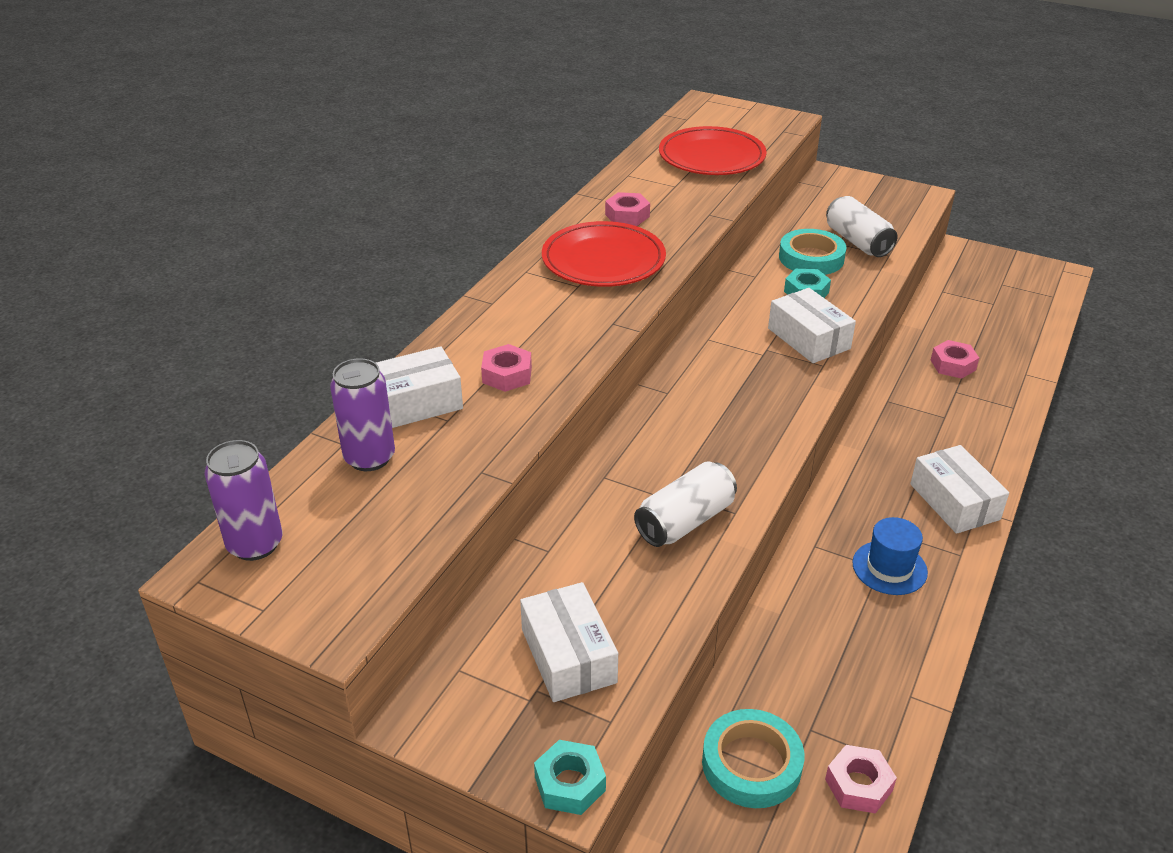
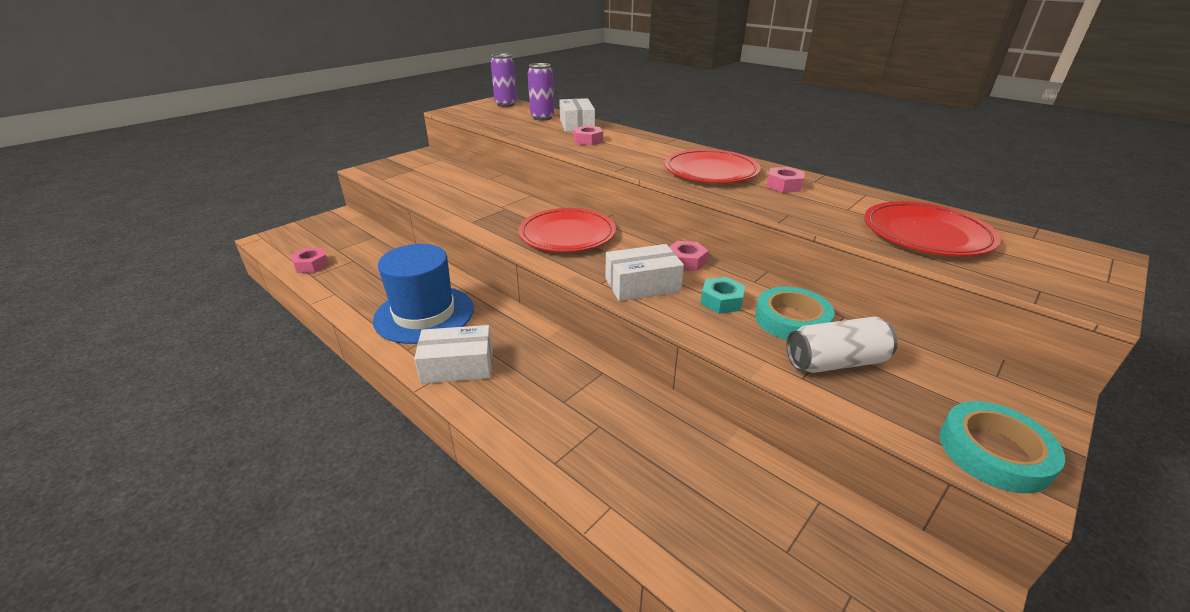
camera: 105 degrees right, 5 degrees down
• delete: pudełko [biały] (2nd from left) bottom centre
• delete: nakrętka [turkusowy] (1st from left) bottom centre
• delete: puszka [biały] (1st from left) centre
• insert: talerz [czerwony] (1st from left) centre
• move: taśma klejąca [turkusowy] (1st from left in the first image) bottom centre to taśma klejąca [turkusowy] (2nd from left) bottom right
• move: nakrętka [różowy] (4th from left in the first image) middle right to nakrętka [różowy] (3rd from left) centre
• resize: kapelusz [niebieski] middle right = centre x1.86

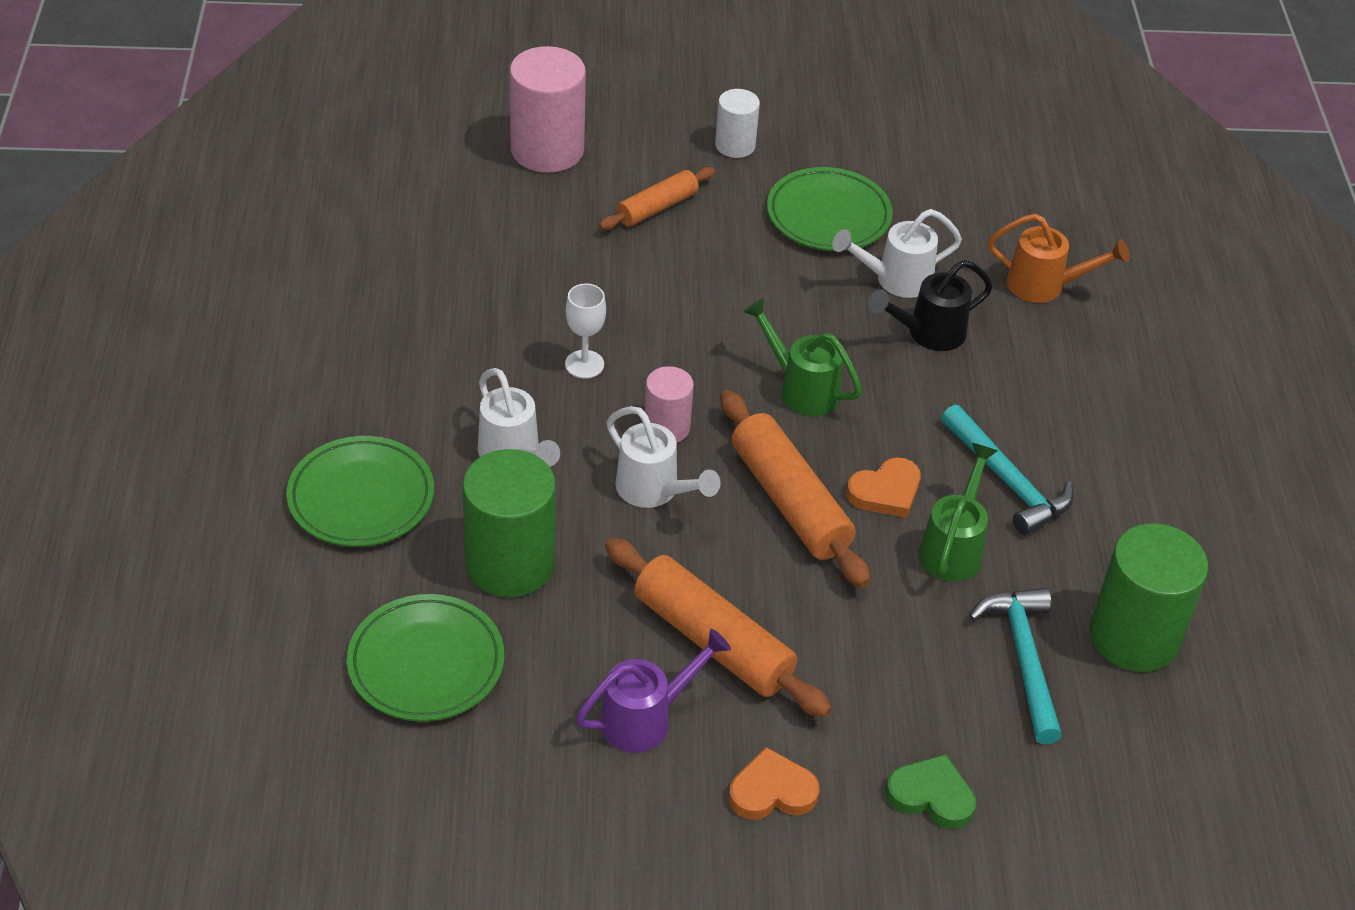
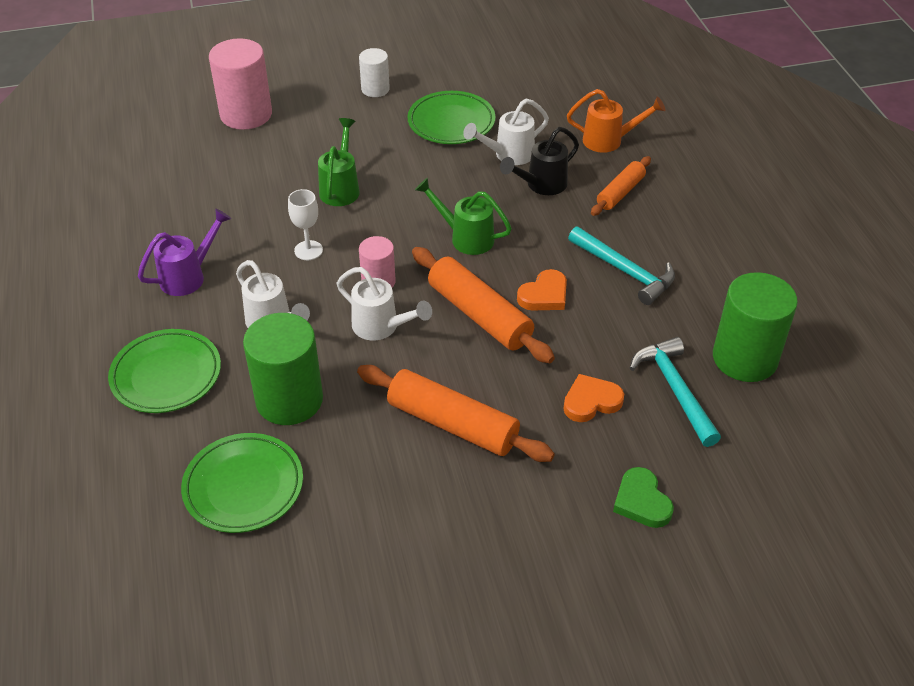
camera: 10 degrees left, 0 degrees up
• move: konewka [fioletowy] bottom centre to middle left
• move: wałek do ciasta [pomarańczowy] (1st from left in the first image) top centre to wałek do ciasta [pomarańczowy] (3rd from left) top right
• move: serce [pomarańczowy] (1st from left in the first image) bottom centre to serce [pomarańczowy] (2nd from left) centre
• move: konewka [zielony] (2nd from left in the first image) middle right to konewka [zielony] (1st from left) top centre
• rotate: serce [zielony] bottom right = bottom right 120 degrees counterclockwise

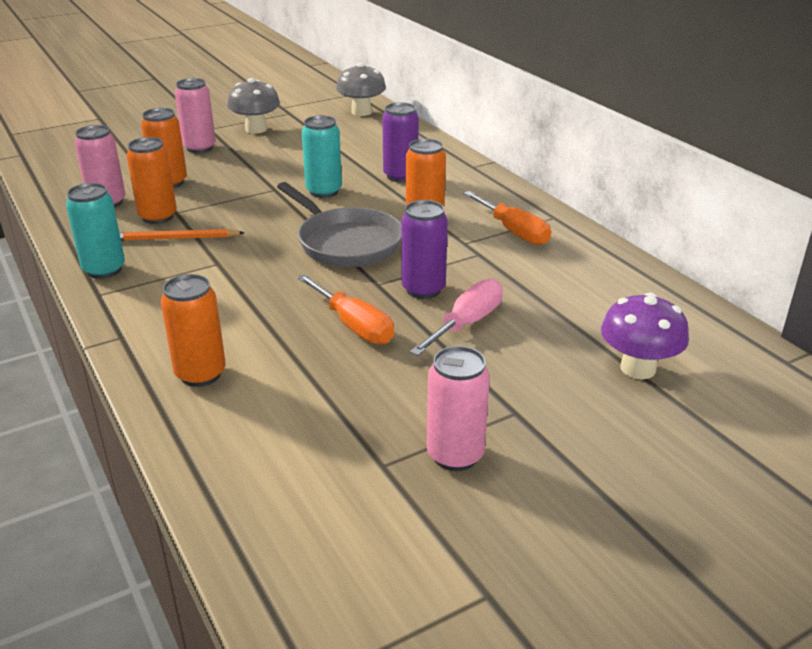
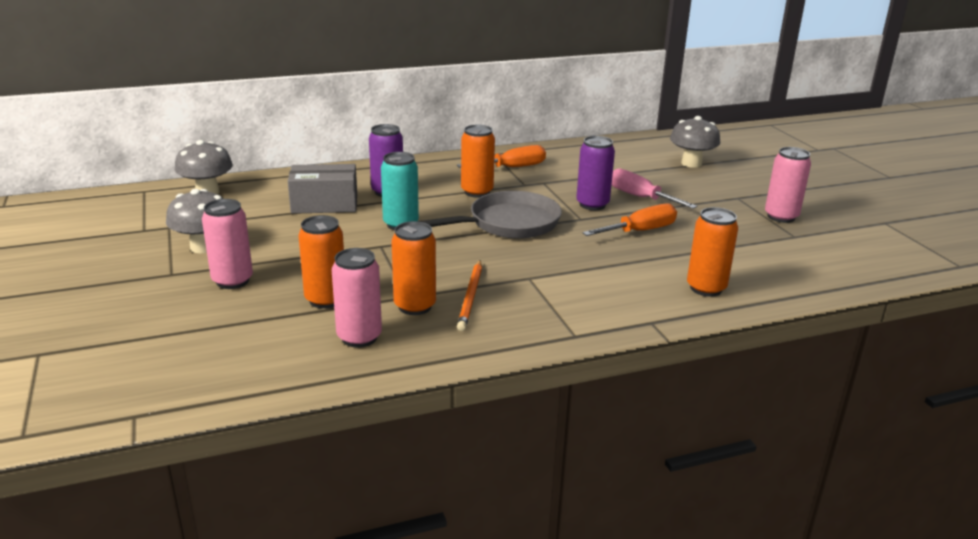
camera: 80 degrees left, 5 degrees down
• delete: puszka [turkusowy] (1st from left) middle left
• insert: pudełko [szary] middle left
• recolor: grzyb [fioletowy] middle right to grzyb [szary] (3rd from left) top right

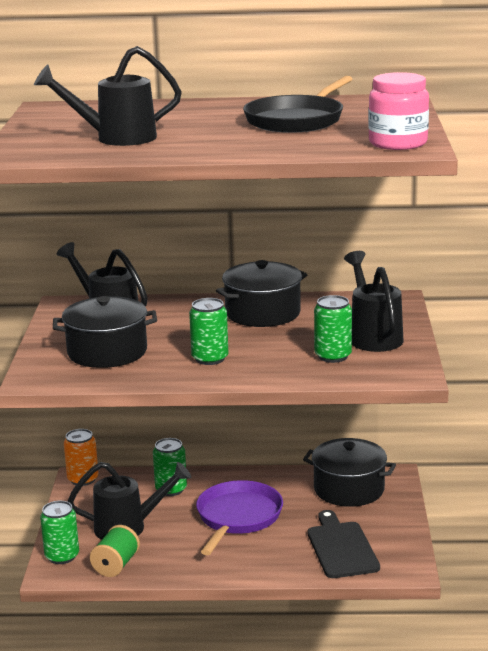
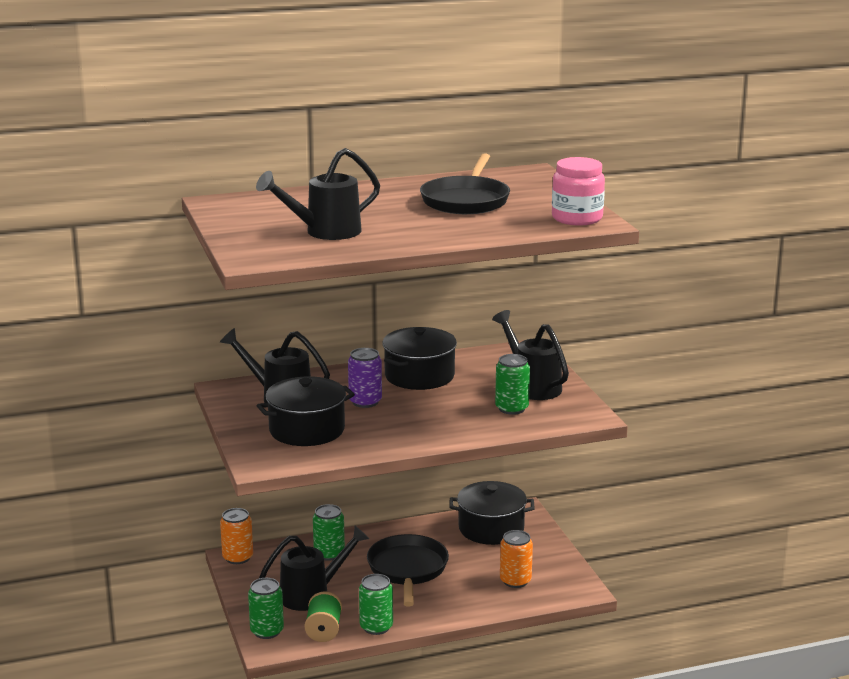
camera: 20 degrees left, 0 degrees up
• insert: puszka [fioletowy] centre
• move: puszka [zielony] (3rd from left) centre to bottom centre
• replace: deska do krojenia [czarny] bottom right to puszka [pomarańczowy] (2nd from left) bottom centre
• recolor: patelnia [fioletowy] bottom centre to patelnia [czarny] (1st from left) bottom centre

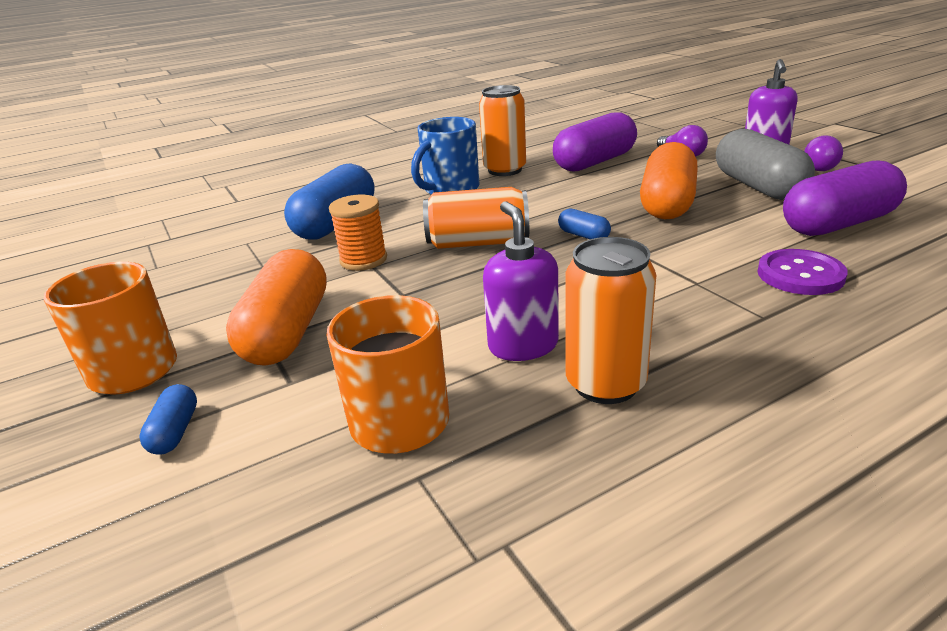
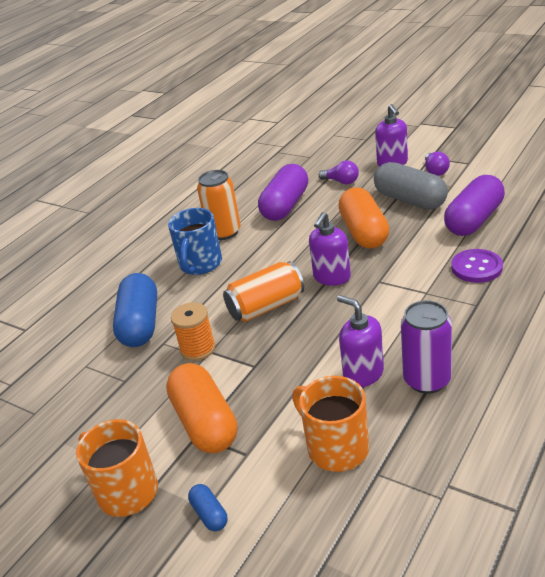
camera: 25 degrees left, 5 degrees up
• replace: kapsułka [niebieski] (3rd from left) centre to dozownik mydła [fioletowy] (1st from left) centre
• recolor: puszka [pomarańczowy] (3rd from left) centre to puszka [fioletowy] middle right

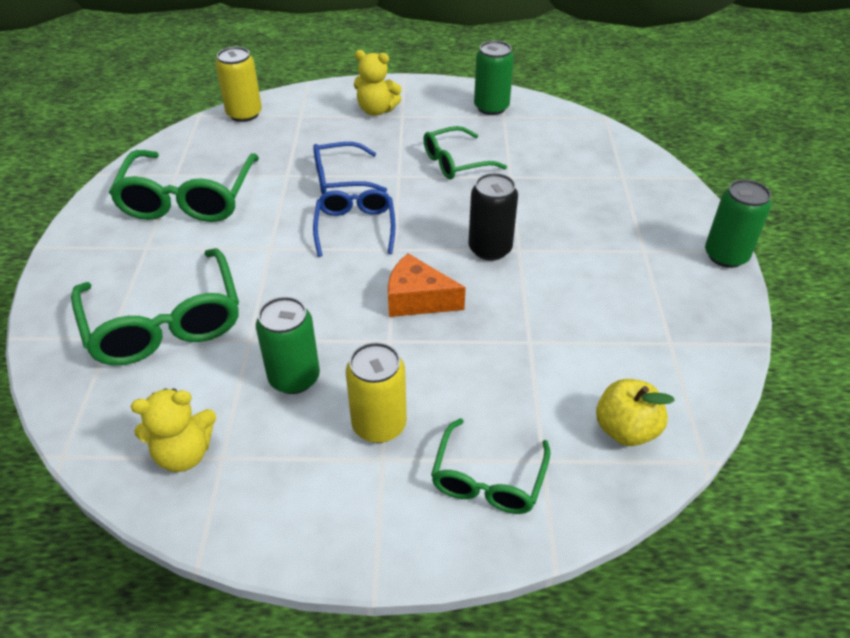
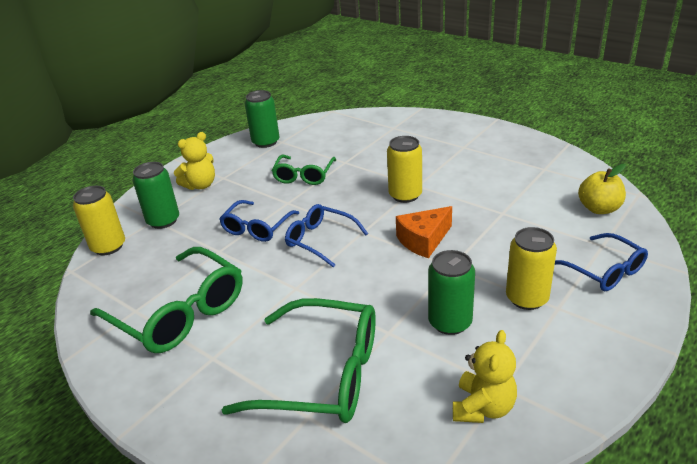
camera: 50 degrees left, 10 degrees down
• move: puszka [zielony] (3rd from left in the first image) middle right to puszka [zielony] (1st from left) middle left
• recolor: okulary [zielony] (4th from left) bottom centre to okulary [niebieski] (3rd from left) middle right
• recolor: puszka [czarny] centre to puszka [żółty] (2nd from left) centre

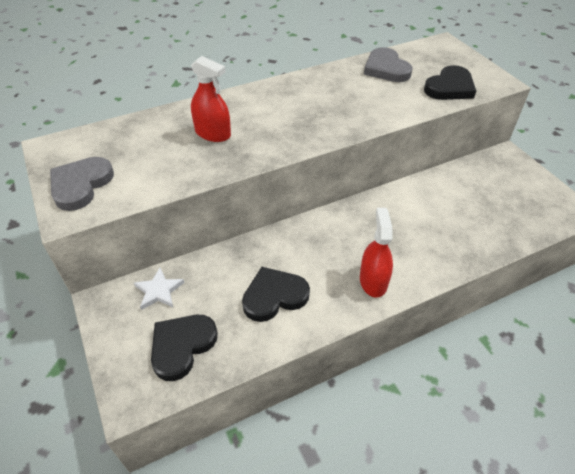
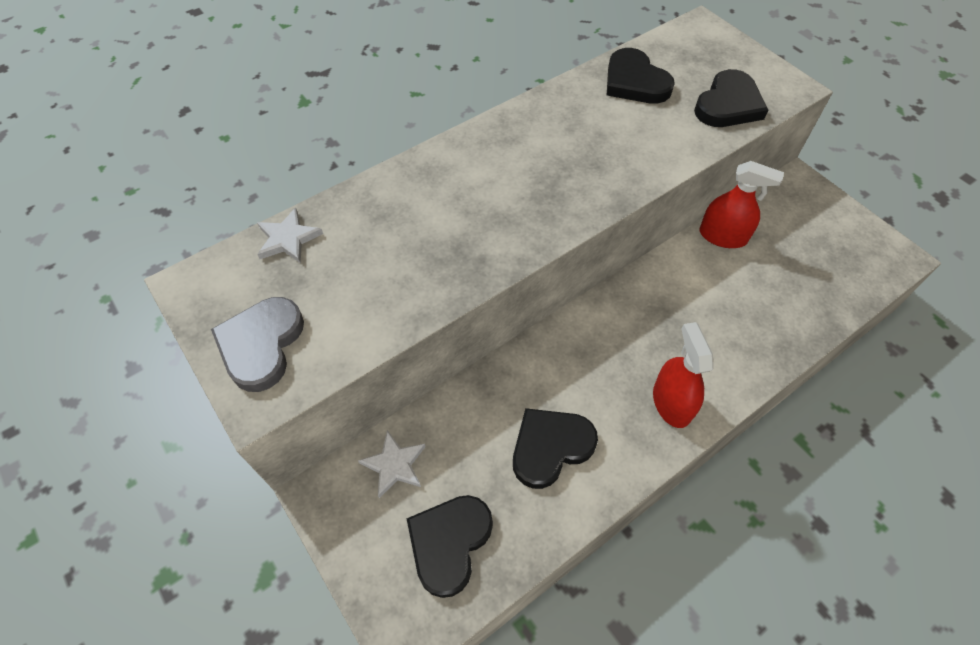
camera: 10 degrees left, 10 degrees up
• insert: gwiazda [biały] (1st from left) middle left
• move: spryskiwacz [czerwony] (1st from left in the first image) top centre to spryskiwacz [czerwony] (2nd from left) top right
• recolor: serce [szary] (2nd from left) top right to serce [czarny] (3rd from left) top centre

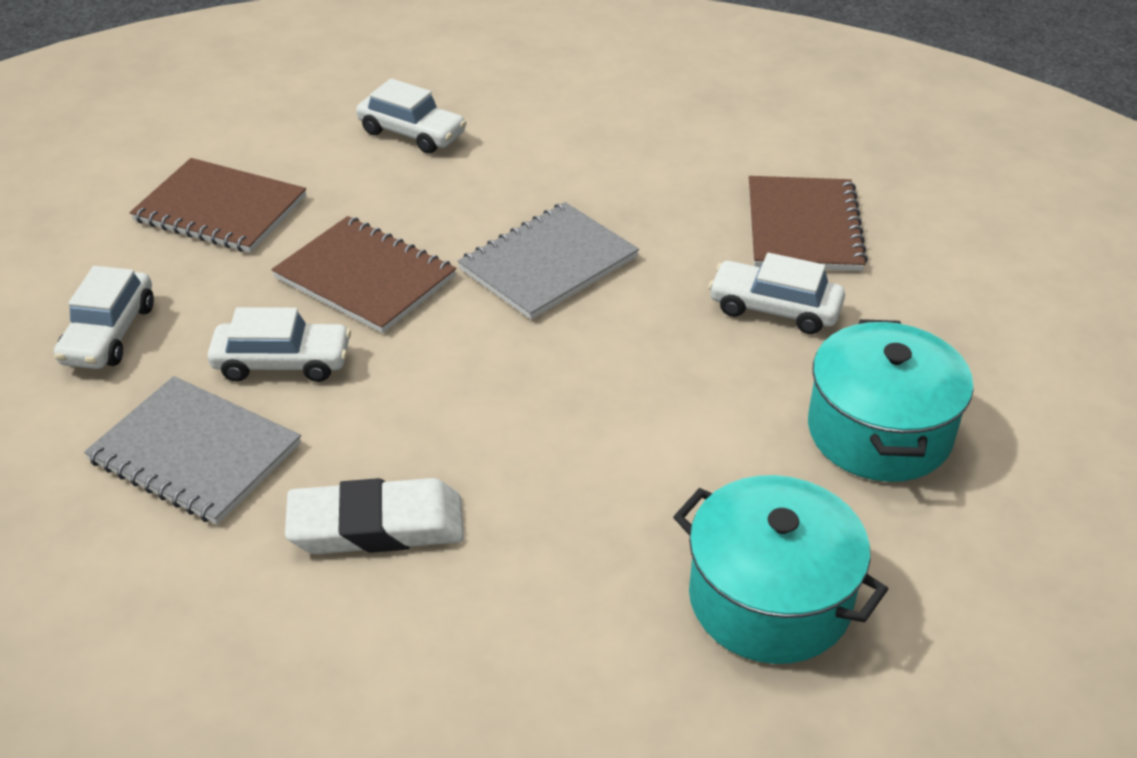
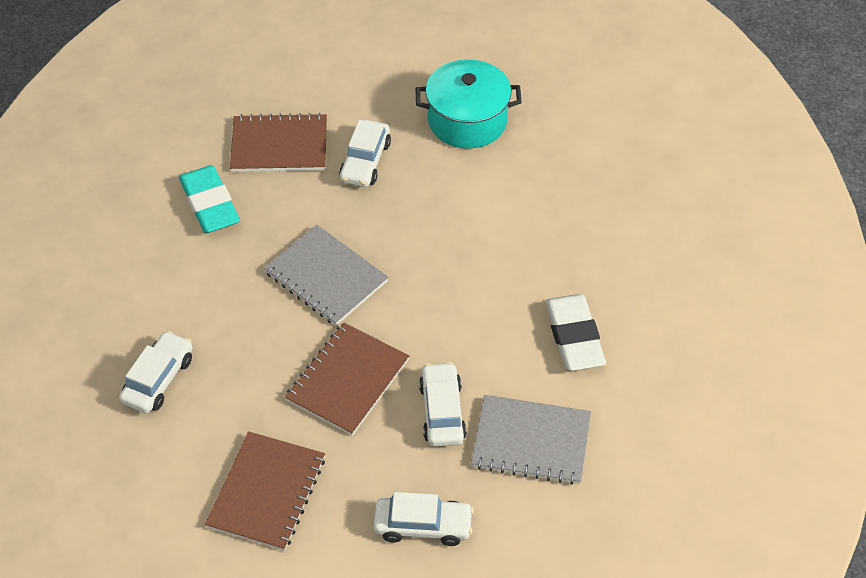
camera: 95 degrees left, 10 degrees up
• delete: garnek [turkusowy] (1st from left) bottom right
• insert: gumka do mazania [turkusowy] middle left
• rotate: zeszyt [szary] (1st from left in the first image) middle left = bottom centre 75 degrees clockwise

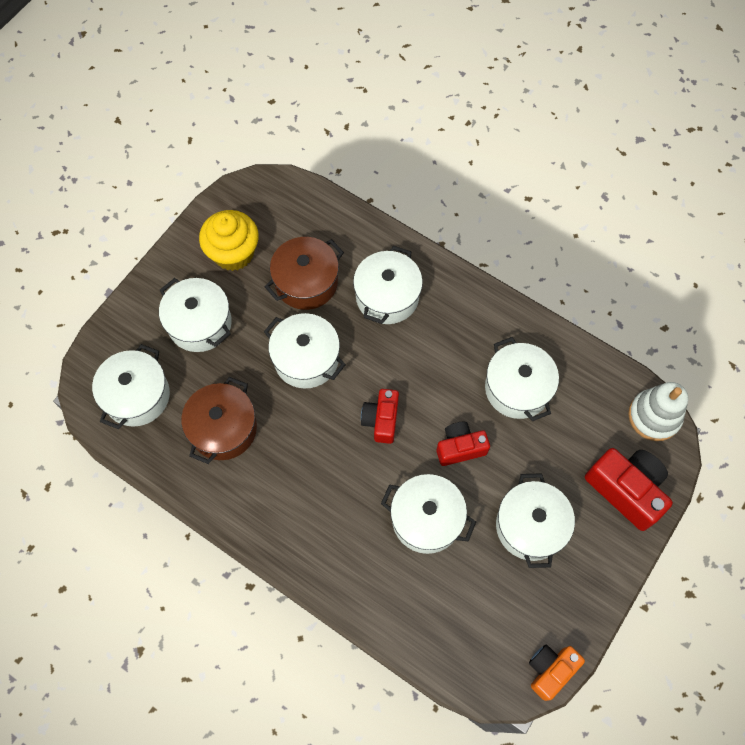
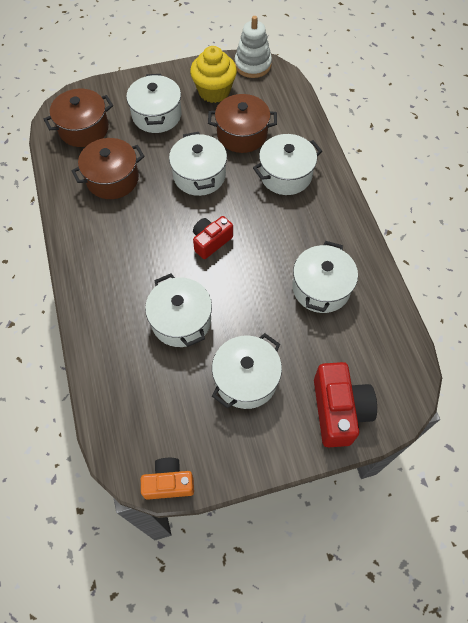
camera: 40 degrees right, 5 degrees down
• delete: aparat fotograficzny [czerwony] (2nd from left) centre
• move: zabawka nakładanka [biały] middle right to top centre
• recolor: garnek [biały] (1st from left) middle left to garnek [brązowy] (1st from left) top left

